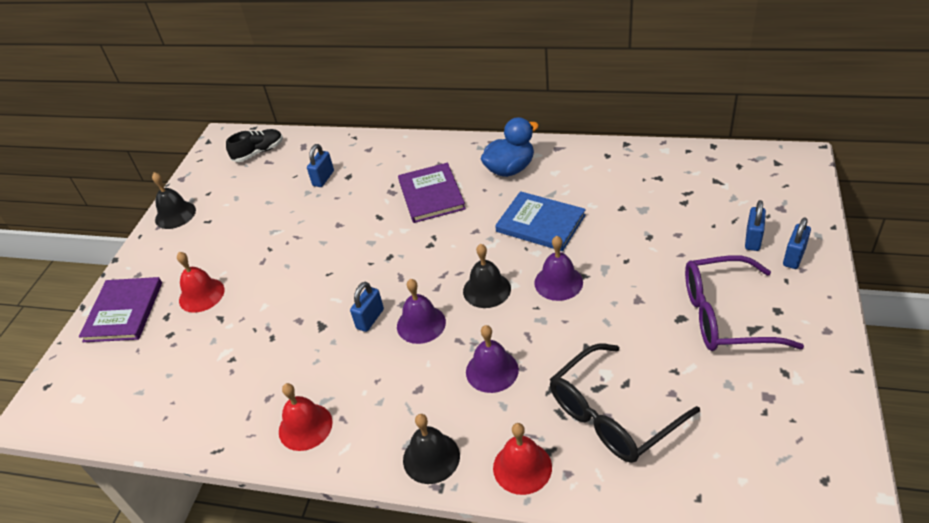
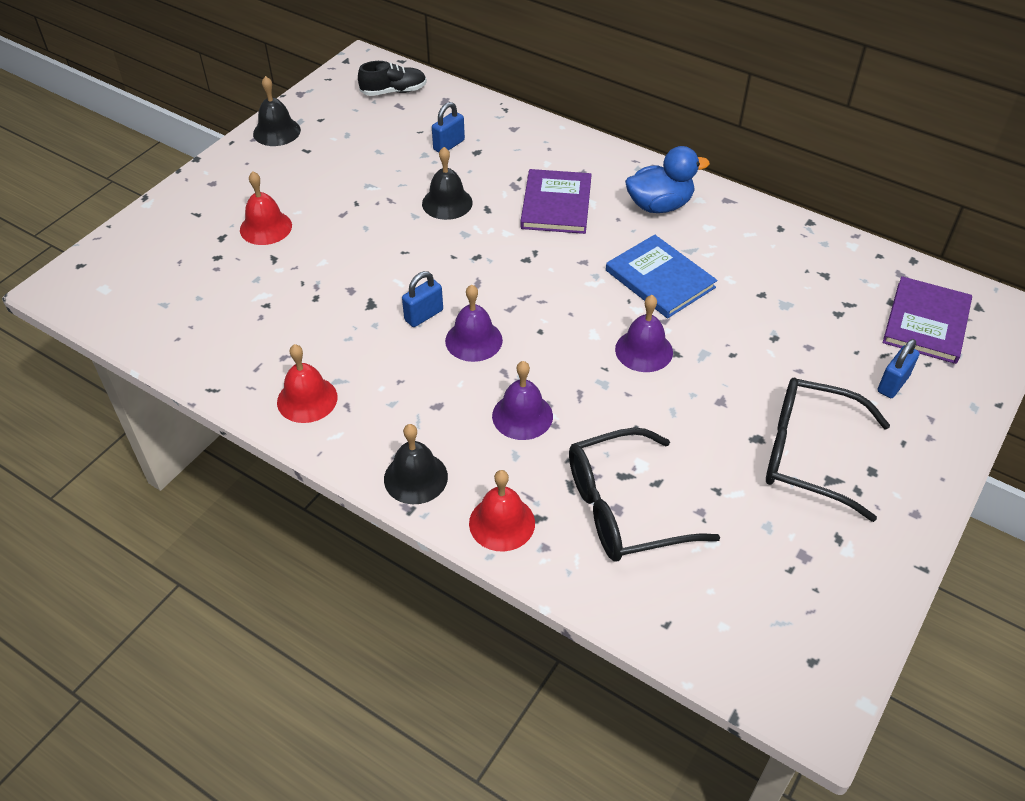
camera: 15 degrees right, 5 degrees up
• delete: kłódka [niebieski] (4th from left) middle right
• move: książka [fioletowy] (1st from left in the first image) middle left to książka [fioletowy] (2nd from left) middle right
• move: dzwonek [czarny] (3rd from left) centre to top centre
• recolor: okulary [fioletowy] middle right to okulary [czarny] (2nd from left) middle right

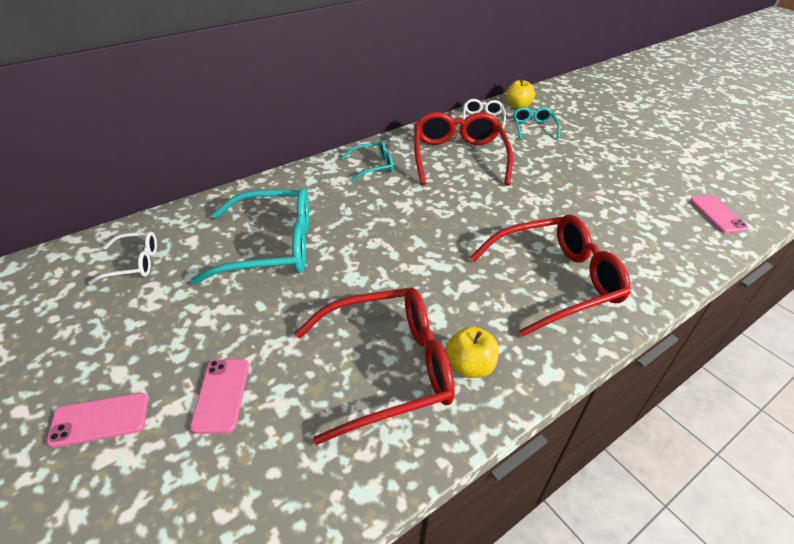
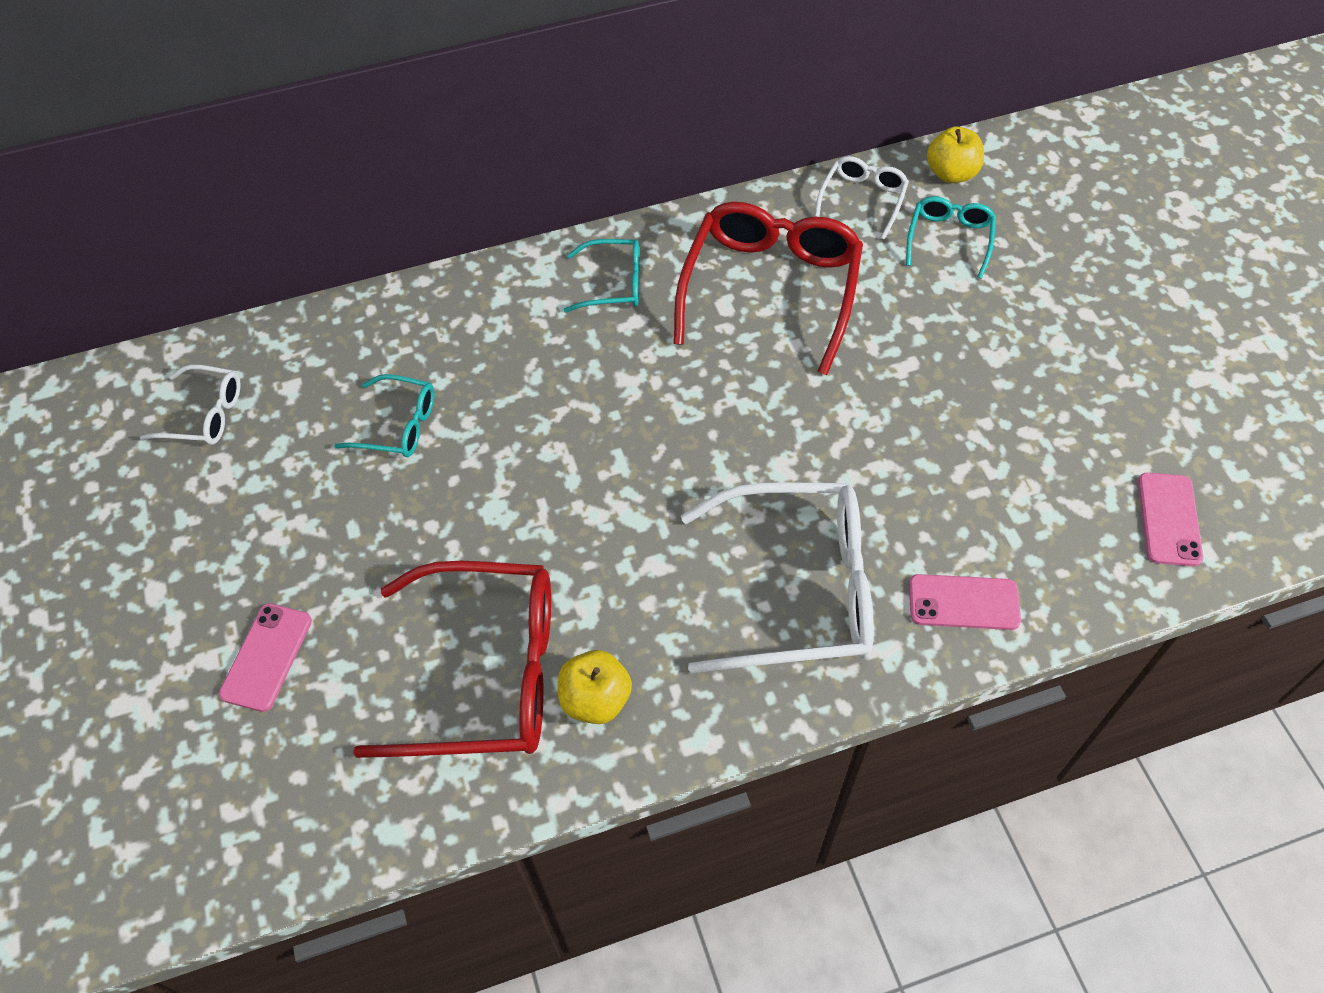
camera: 20 degrees right, 15 degrees up
• move: telefon [różowy] (1st from left in the first image) bottom left to telefon [różowy] (2nd from left) middle right
• recolor: okulary [czerwony] (3rd from left) middle right to okulary [biały] (2nd from left) centre
• resize: okulary [turkusowy] (1st from left) middle left = middle left x0.50

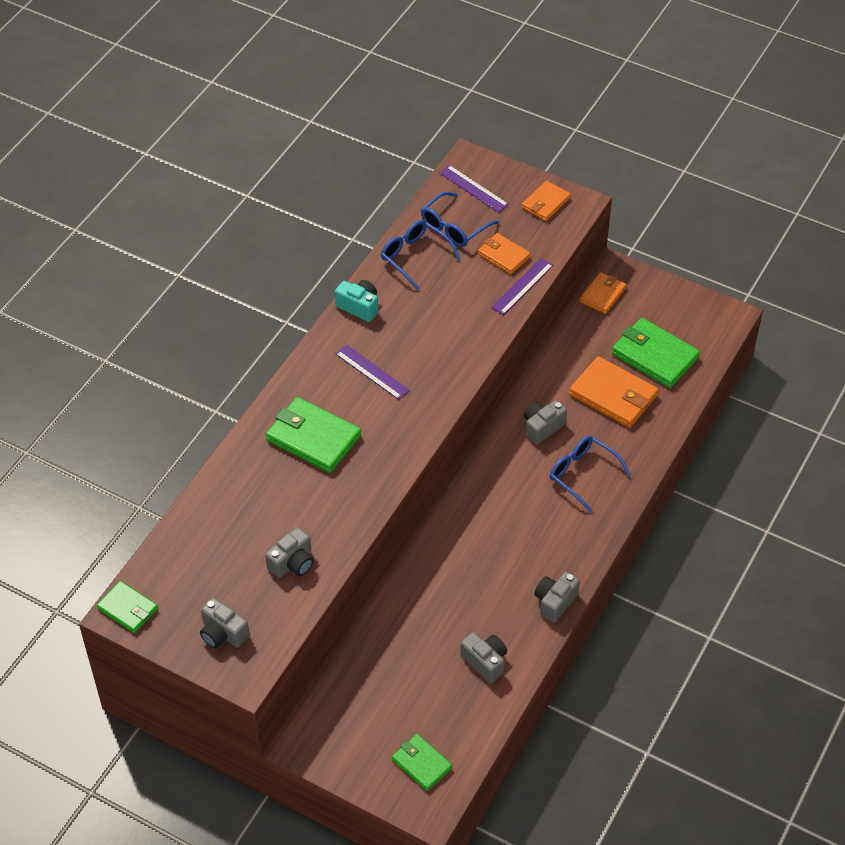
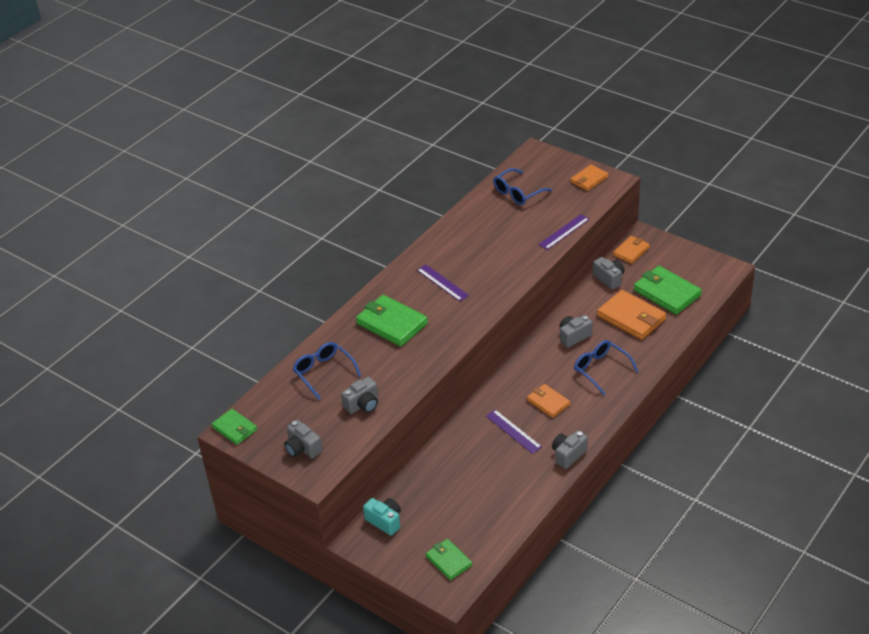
camera: 10 degrees right, 10 degrees down
• move: aparat fotograficzny [turkusowy] centre to bottom centre
• move: okulary [niebieski] (1st from left) top centre to centre
• move: linijka [fioletowy] (2nd from left) top centre to bottom centre
• move: aparat fotograficzny [szary] (3rd from left in the first image) bottom centre to aparat fotograficzny [szary] (5th from left) middle right
• move: portfel [pomarańczowy] (1st from left) top centre to centre

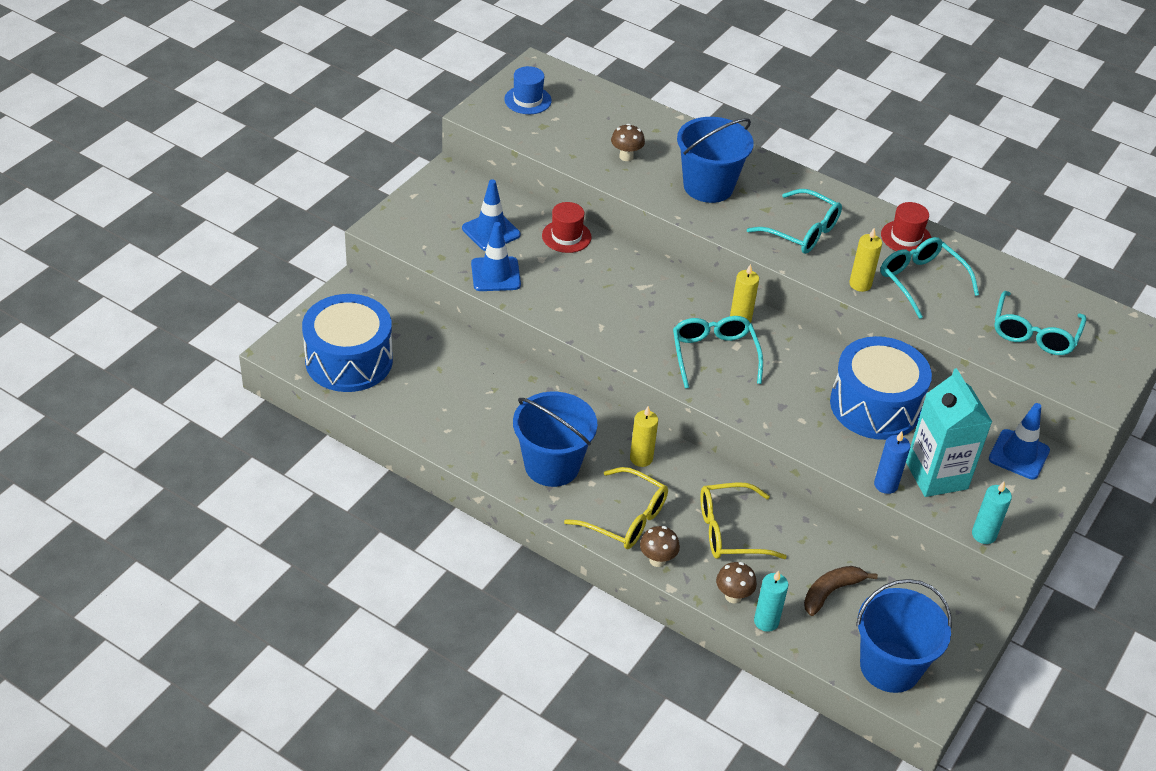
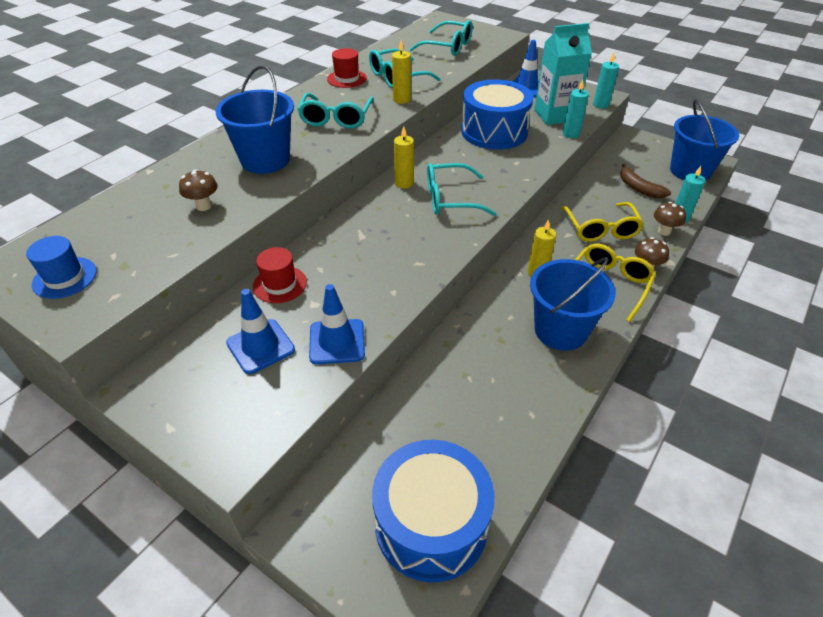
camera: 85 degrees left, 0 degrees up
• recolor: świeca [niebieski] middle right to świeca [turkusowy] (1st from left) top right
• rotate: okulary [turkusowy] (2nd from left in the first image) top right = top centre 150 degrees clockwise

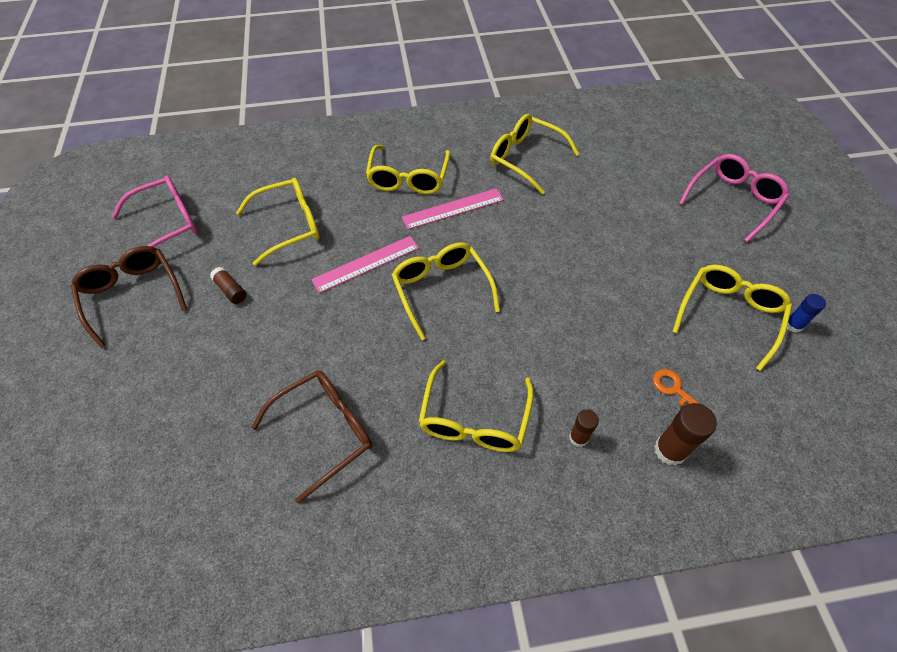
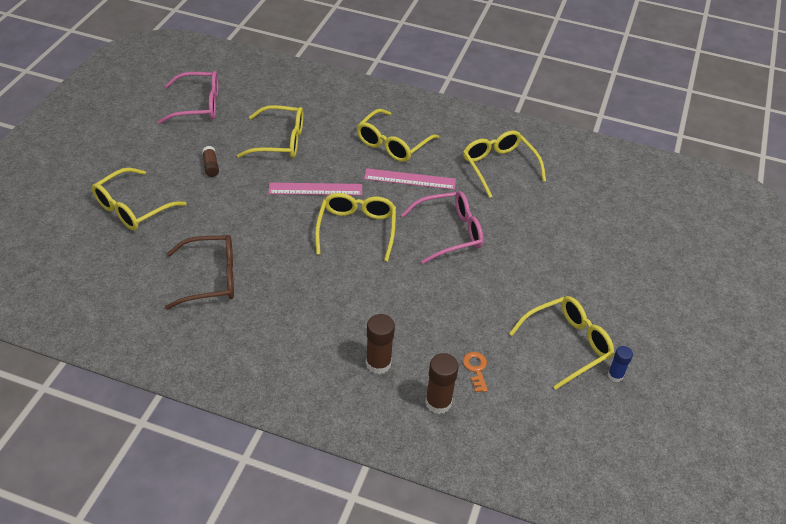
camera: 25 degrees right, 10 degrees down
• delete: okulary [brązowy] (1st from left) middle left
• move: okulary [żółty] (4th from left in the first image) centre to okulary [żółty] (1st from left) middle left
• move: okulary [różowy] (2nd from left) top right to centre
• resize: klej w sztyfcie [brązowy] (2nd from left) centre = centre x1.61

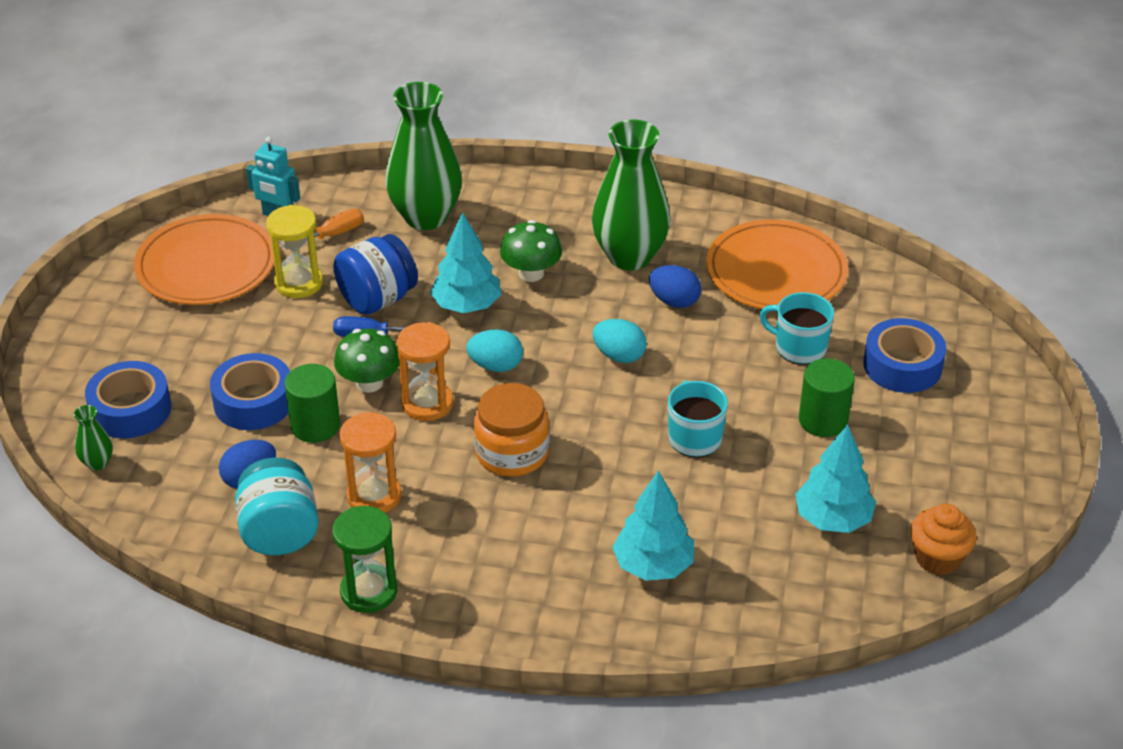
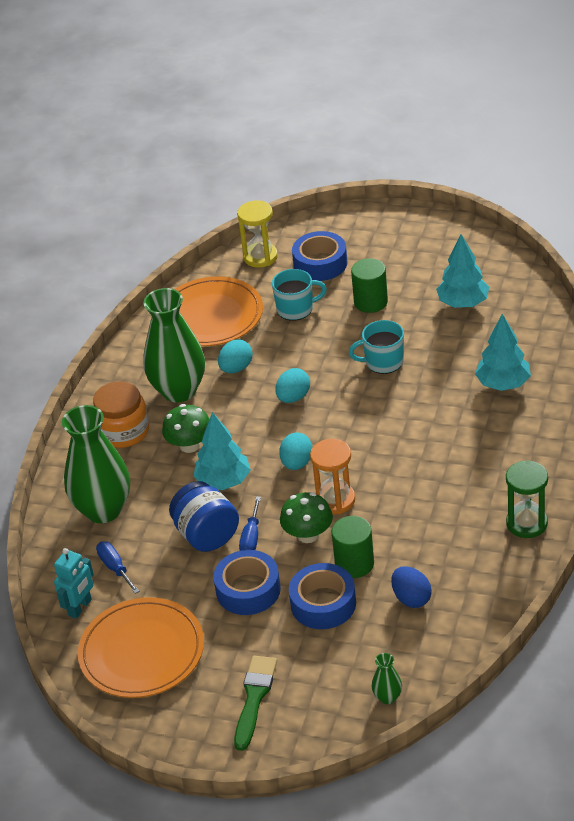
camera: 80 degrees left, 0 degrees up
• delete: słoik [turkusowy] bottom left
• delete: klepsydra [pomarańczowy] (1st from left) middle left
• delete: muffinka [pomarańczowy] bottom right
• insert: pędzel [zielony] bottom centre
• move: taśma klejąca [niebieski] (1st from left) middle left to bottom centre
• move: klepsydra [żółty] middle left to top centre
• move: słoik [pomarańczowy] centre to middle left
• recolor: śrubokręt [pomarańczowy] top left to śrubokręt [niebieski] (1st from left) bottom left
• recolor: jajko [niebieski] (2nd from left) centre to jajko [turkusowy] (1st from left) centre
• rotate: kubek [turkusowy] (2nd from left in the first image) middle right = centre 135 degrees counterclockwise

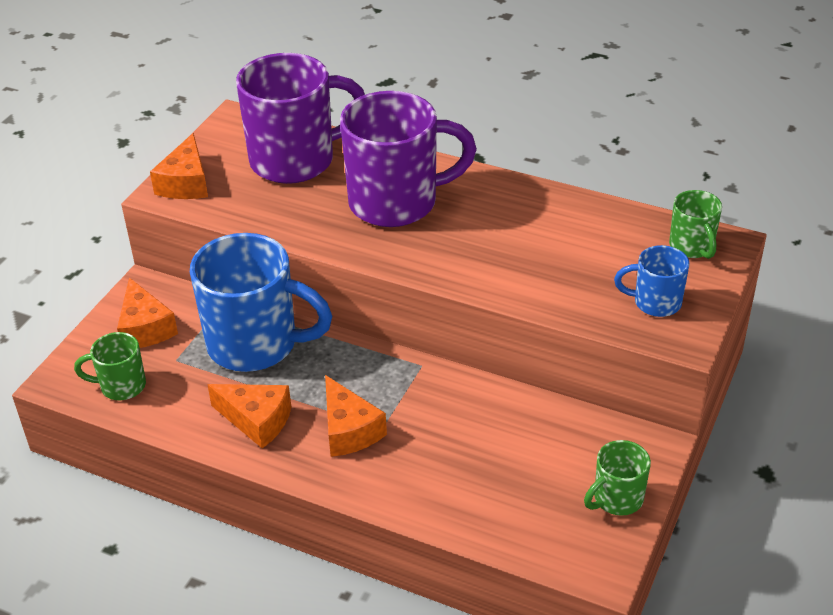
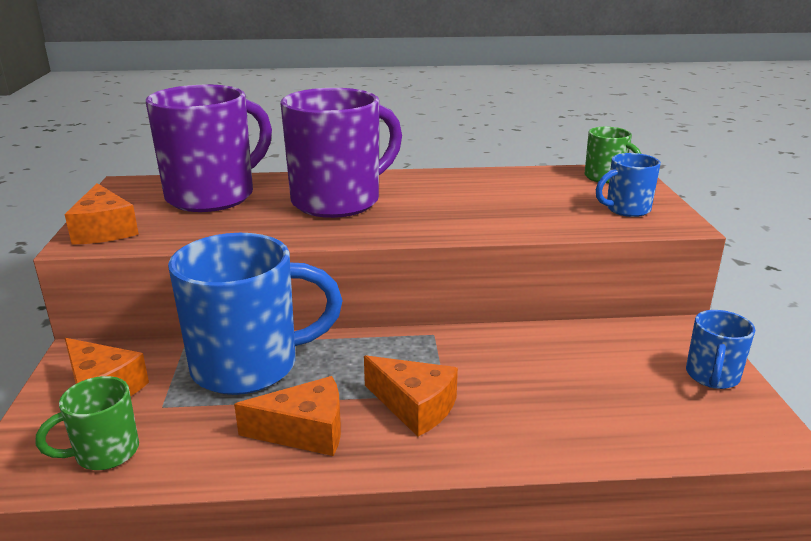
camera: 30 degrees left, 15 degrees down
• recolor: kubek [zielony] (2nd from left) bottom right to kubek [niebieski] (3rd from left) middle right

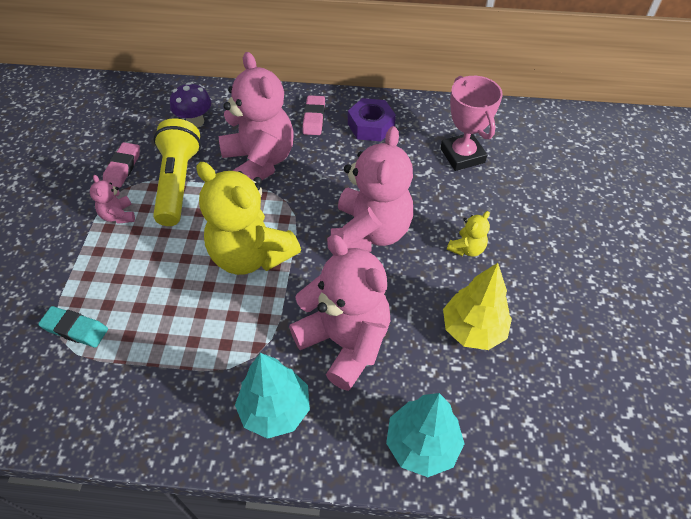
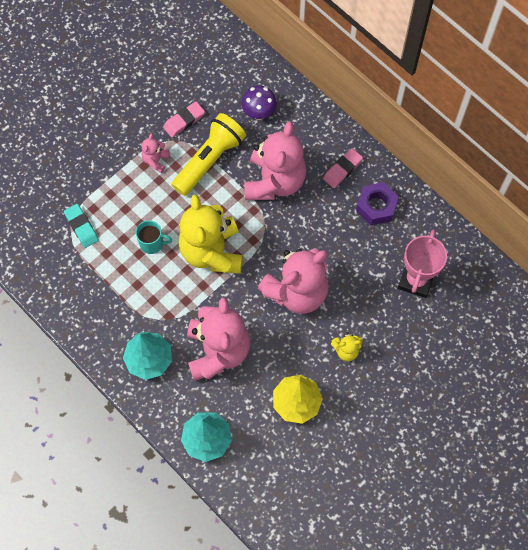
camera: 40 degrees right, 15 degrees up
• insert: kubek [turkusowy] middle left

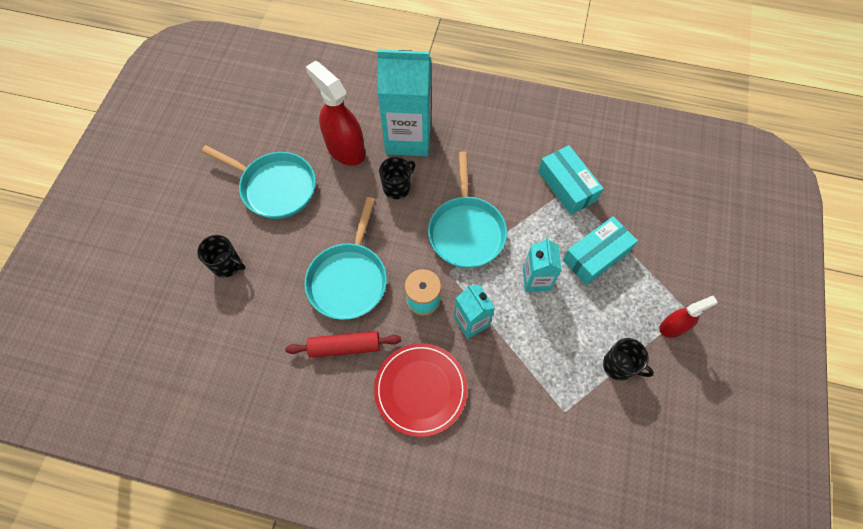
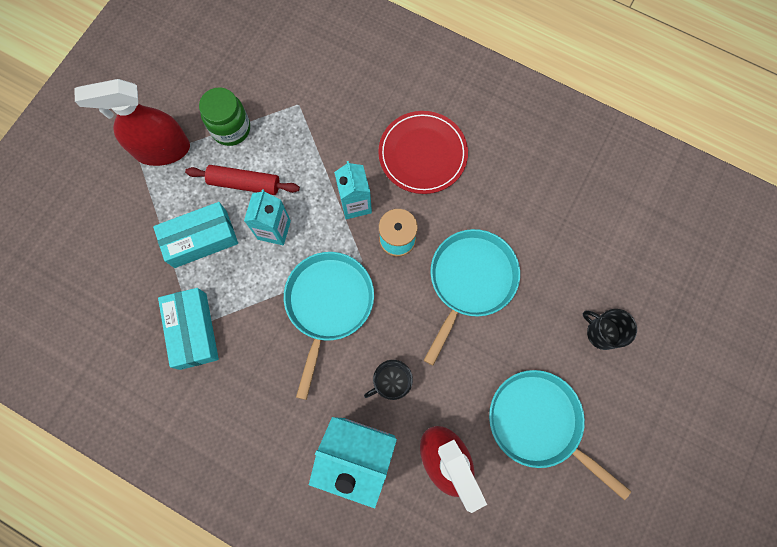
camera: 165 degrees left, 10 degrees up
• move: wałek do ciasta [czerwony] centre to top left
• replace: kubek [czarny] (3rd from left) bottom right to słoik [zielony] top left
• resize: spryskiwacz [czerwony] (2nd from left in the first image) middle right = top left x1.79

